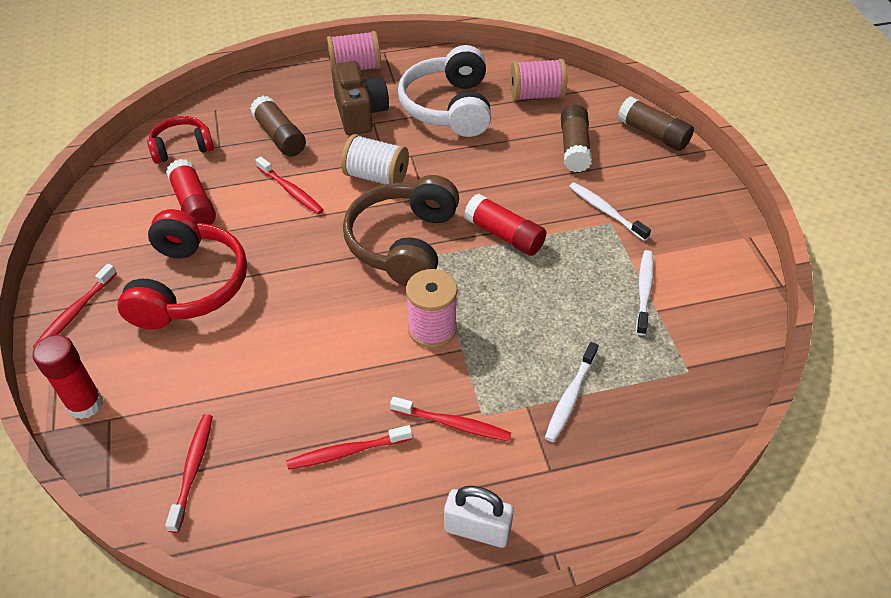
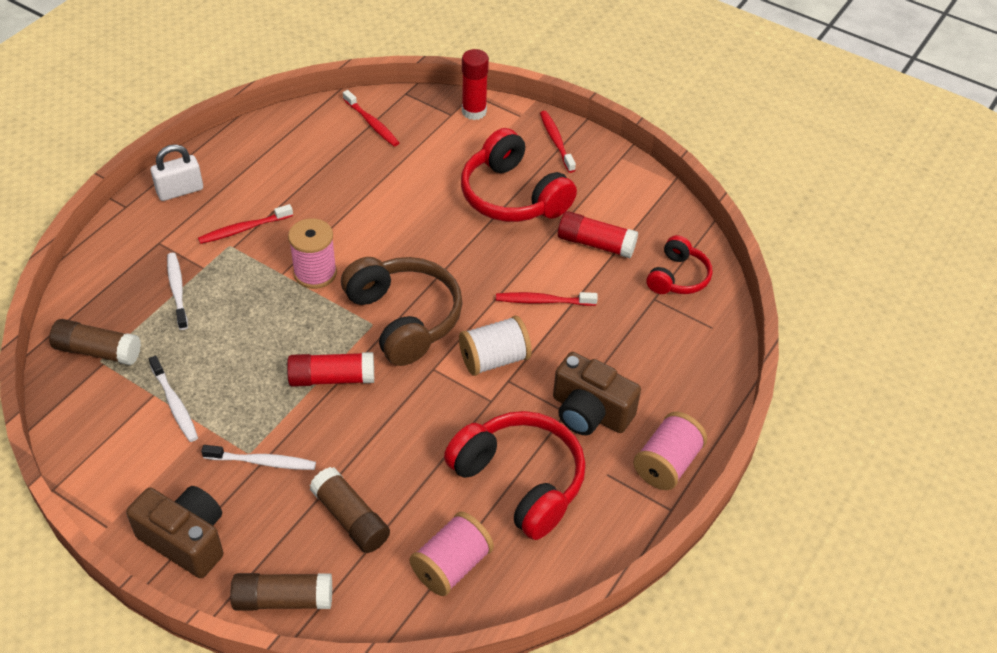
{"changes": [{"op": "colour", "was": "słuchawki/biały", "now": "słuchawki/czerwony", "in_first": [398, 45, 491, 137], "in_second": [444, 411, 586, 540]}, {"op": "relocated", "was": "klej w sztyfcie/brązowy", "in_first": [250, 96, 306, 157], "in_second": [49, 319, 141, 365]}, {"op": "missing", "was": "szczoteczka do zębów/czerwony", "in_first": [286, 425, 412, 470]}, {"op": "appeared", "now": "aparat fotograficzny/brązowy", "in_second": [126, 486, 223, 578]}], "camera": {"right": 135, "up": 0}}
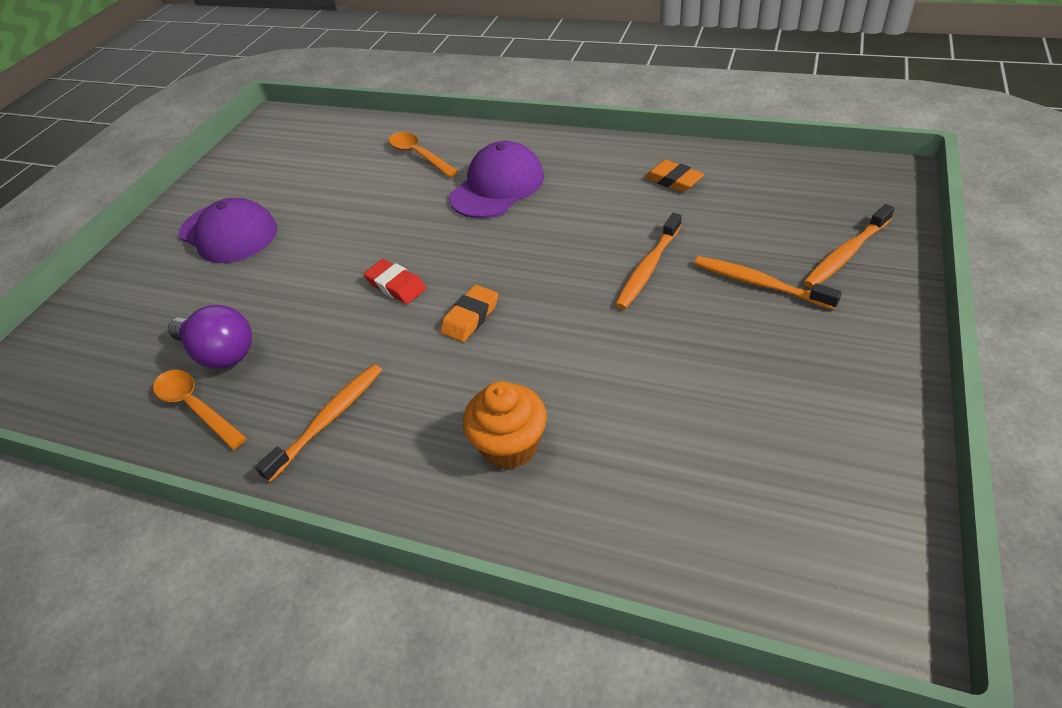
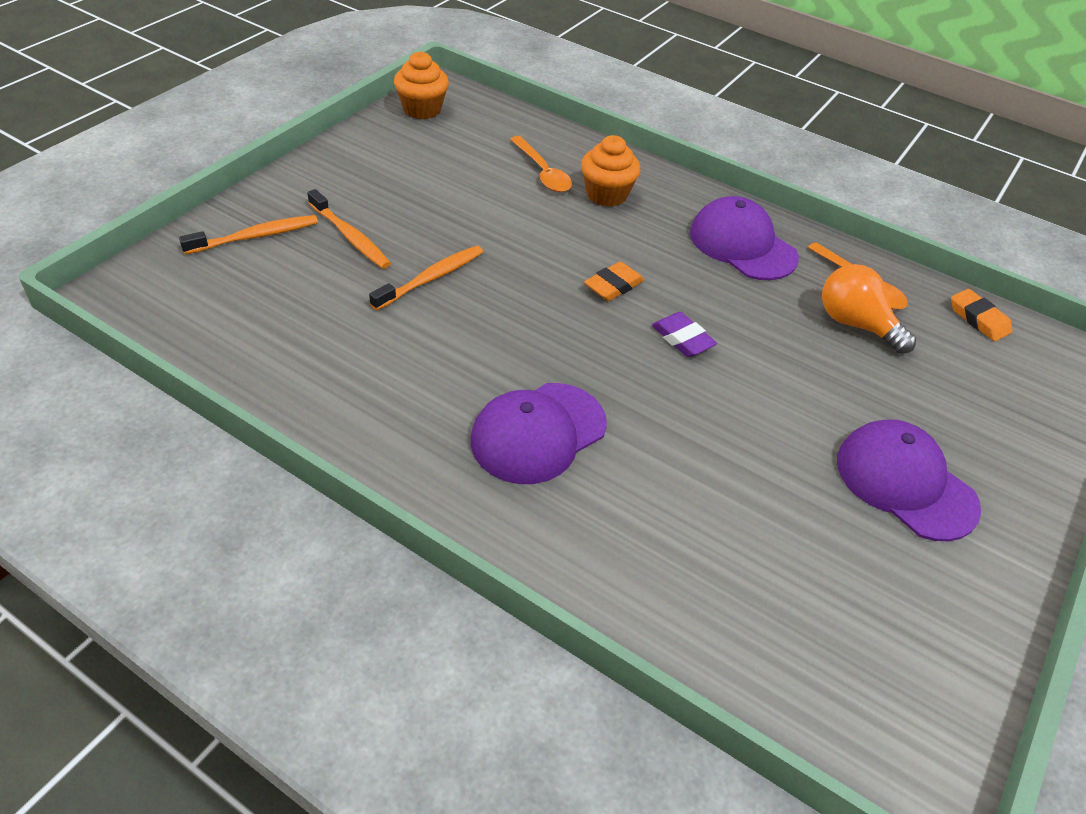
{"changes": [{"op": "relocated", "was": "łyżka/pomarańczowy", "in_first": [389, 132, 459, 177], "in_second": [510, 136, 572, 192]}, {"op": "relocated", "was": "gumka do mazania/pomarańczowy", "in_first": [644, 160, 705, 192], "in_second": [951, 289, 1012, 341]}, {"op": "colour", "was": "gumka do mazania/czerwony", "now": "gumka do mazania/fioletowy", "in_first": [364, 259, 426, 304], "in_second": [652, 312, 717, 357]}, {"op": "colour", "was": "żarówka/fioletowy", "now": "żarówka/pomarańczowy", "in_first": [168, 305, 252, 369], "in_second": [822, 264, 916, 354]}, {"op": "exchanged", "was": "szczoteczka do zębów/pomarańczowy", "now": "czapka/fioletowy", "in_first": [255, 364, 382, 482], "in_second": [690, 196, 799, 280]}, {"op": "appeared", "now": "muffinka/pomarańczowy", "in_second": [394, 51, 449, 119]}], "camera": {"right": -175, "up": 0}}
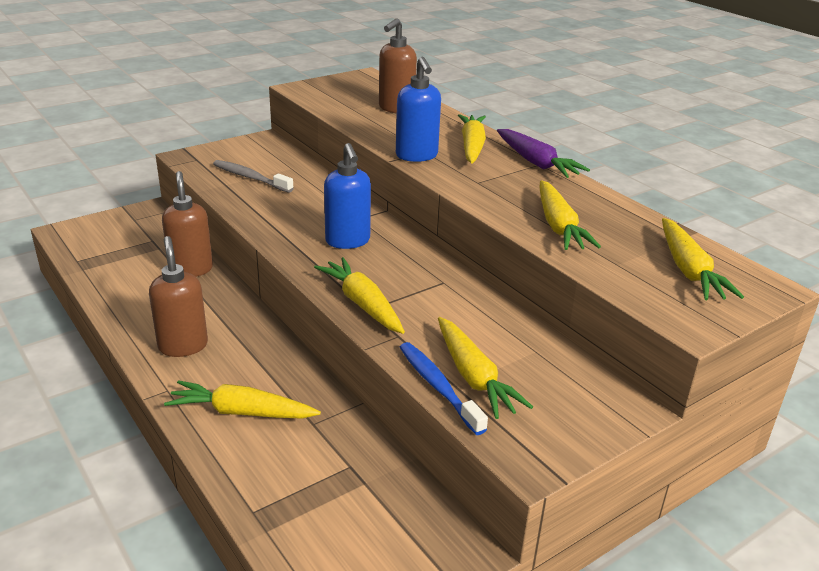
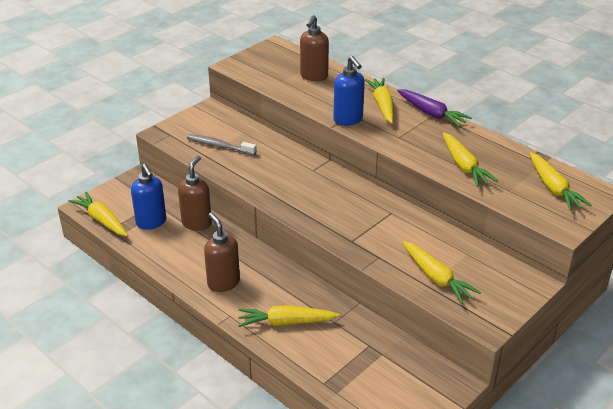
{"changes": [{"op": "relocated", "was": "dozownik mydła/niebieski", "in_first": [324, 143, 371, 249], "in_second": [131, 164, 166, 230]}, {"op": "spun", "was": "dozownik mydła/brązowy", "in_first": [162, 171, 213, 277], "in_second": [178, 156, 212, 231], "clockwise": 45}, {"op": "relocated", "was": "marchewka/żółty", "in_first": [314, 257, 405, 334], "in_second": [68, 192, 128, 236]}, {"op": "missing", "was": "szczoteczka do zębów/niebieski", "in_first": [399, 342, 488, 435]}], "camera": {"right": -10, "up": 5}}
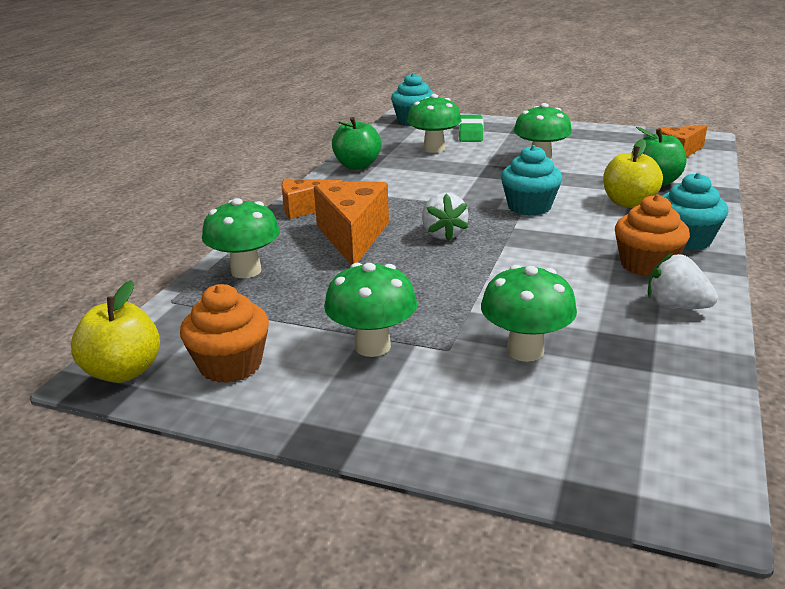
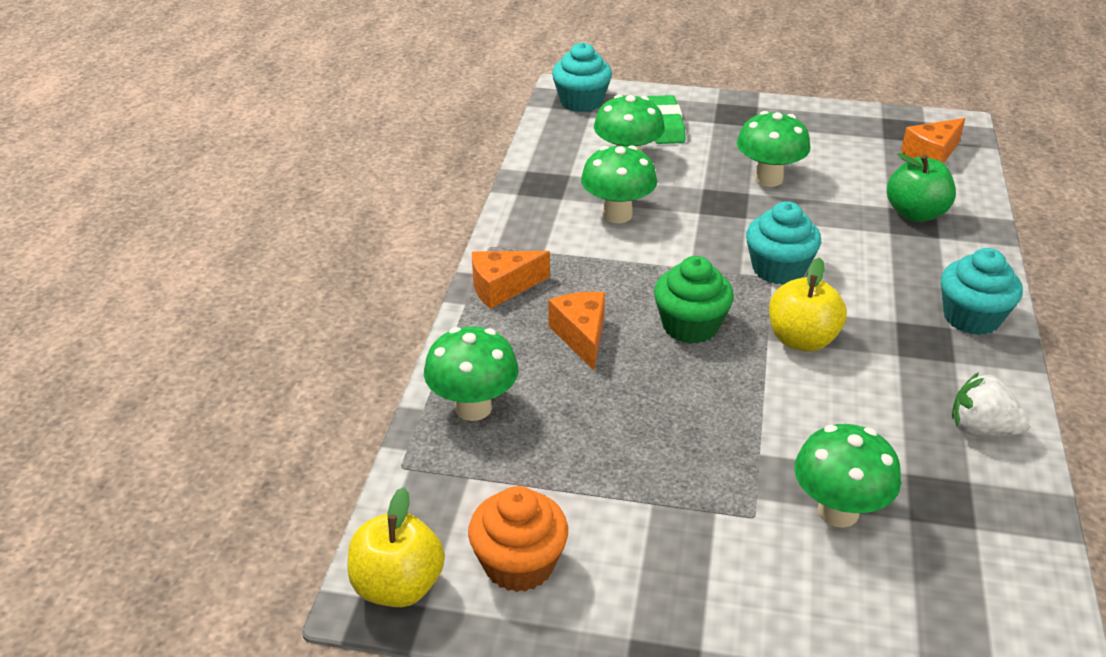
{"changes": [{"op": "missing", "was": "jabłko/zielony", "in_first": [332, 117, 381, 170]}, {"op": "relocated", "was": "jabłko/żółty", "in_first": [603, 139, 663, 208], "in_second": [769, 258, 847, 352]}, {"op": "size", "was": "ser/pomarańczowy", "in_first": [314, 181, 389, 265], "in_second": [548, 292, 605, 371], "ratio": 0.63}, {"op": "exchanged", "was": "truskawka/biały", "now": "muffinka/zielony", "in_first": [422, 193, 469, 241], "in_second": [654, 256, 734, 344]}, {"op": "missing", "was": "muffinka/pomarańczowy", "in_first": [615, 194, 690, 276]}, {"op": "relocated", "was": "grzyb/zielony", "in_first": [324, 263, 417, 357], "in_second": [581, 145, 657, 223]}], "camera": {"right": -10, "up": 10}}
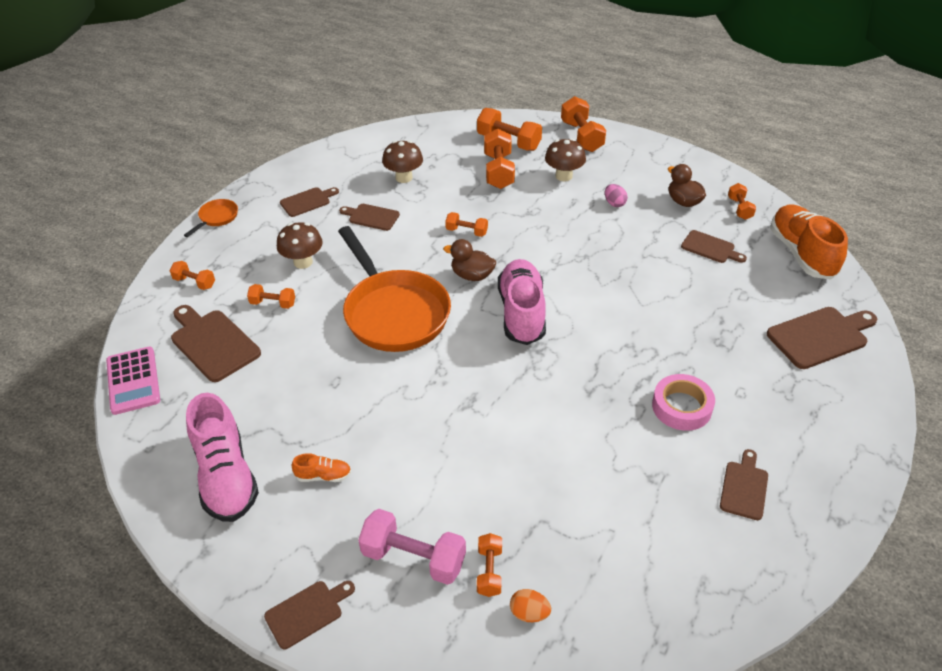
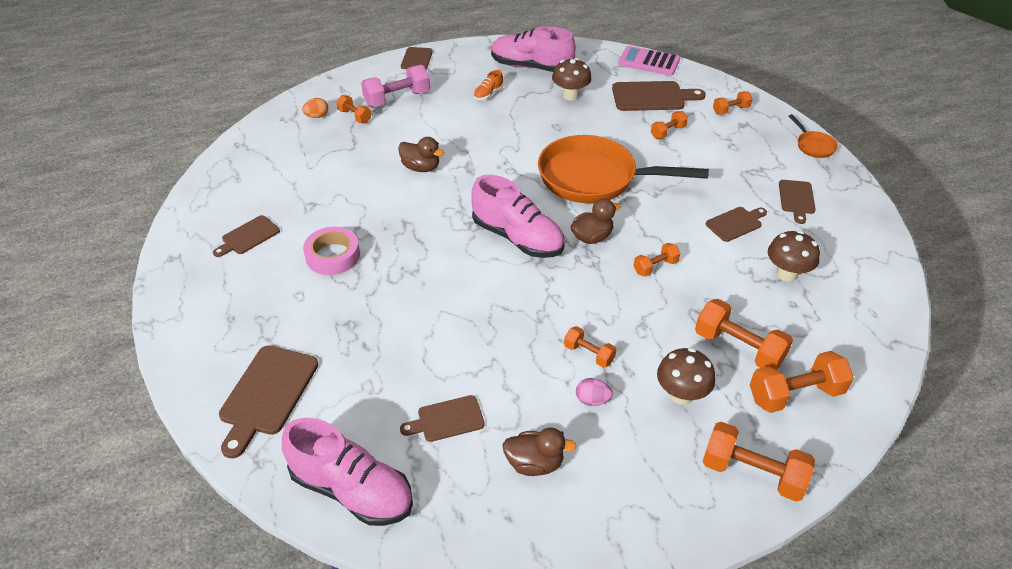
{"changes": [{"op": "relocated", "was": "hantel/pomarańczowy", "in_first": [728, 183, 756, 220], "in_second": [564, 326, 617, 368]}, {"op": "colour", "was": "but/pomarańczowy", "now": "but/różowy", "in_first": [770, 205, 848, 280], "in_second": [282, 418, 413, 526]}, {"op": "relocated", "was": "grzyb/brązowy", "in_first": [277, 222, 323, 269], "in_second": [552, 58, 592, 101]}, {"op": "spun", "was": "deska do krojenia/brązowy", "in_first": [720, 449, 768, 520], "in_second": [213, 215, 280, 257], "clockwise": 75}, {"op": "appeared", "now": "kaczka/brązowy", "in_second": [398, 137, 444, 172]}], "camera": {"right": 130, "up": 0}}
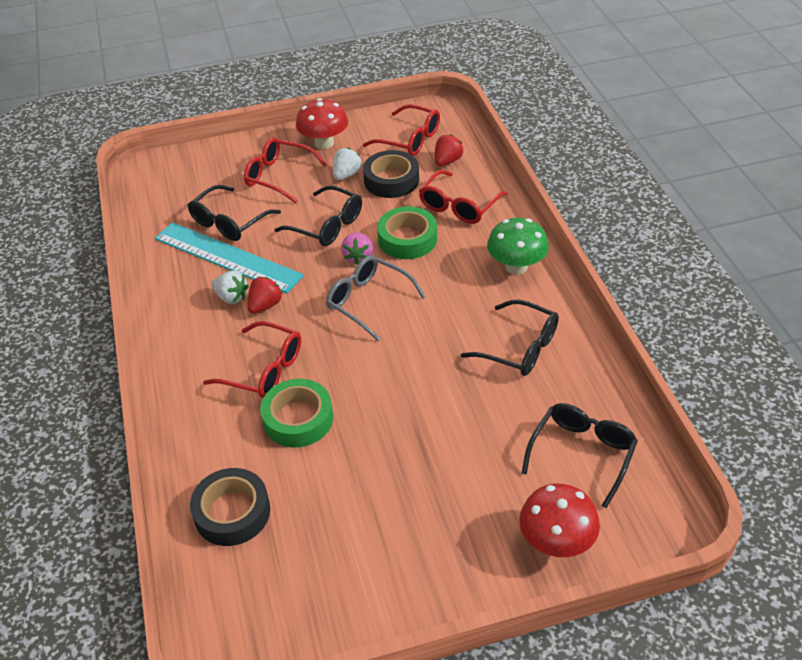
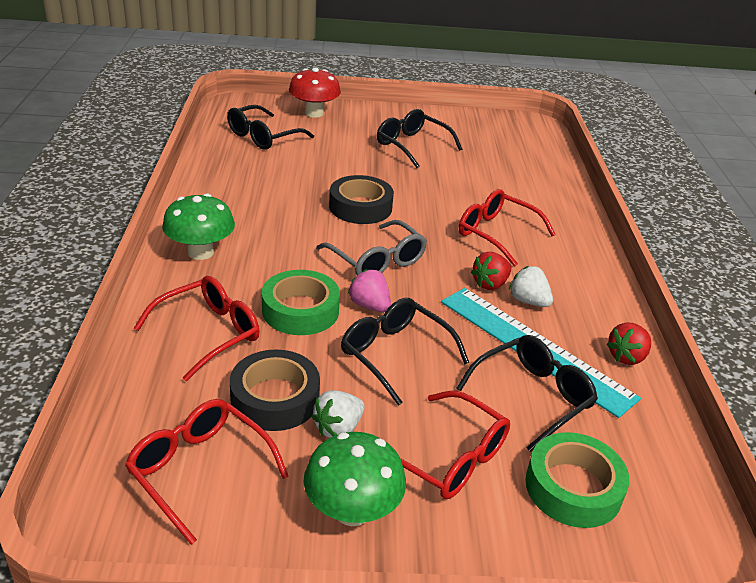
{"changes": [{"op": "colour", "was": "grzyb/czerwony", "now": "grzyb/zielony", "in_first": [296, 98, 348, 149], "in_second": [304, 432, 406, 526]}, {"op": "relocated", "was": "truskawka/czerwony", "in_first": [435, 134, 463, 166], "in_second": [606, 322, 651, 365]}, {"op": "spun", "was": "truskawka/różowy", "in_first": [341, 232, 373, 265], "in_second": [348, 269, 391, 312], "clockwise": -60}, {"op": "relocated", "was": "okulary/czarny", "in_first": [461, 300, 559, 376], "in_second": [377, 109, 462, 168]}, {"op": "relocated", "was": "taśma klejąca/zielony", "in_first": [260, 379, 333, 447], "in_second": [525, 432, 629, 528]}, {"op": "relocated", "was": "taśma klejąca/czarny", "in_first": [190, 468, 270, 546], "in_second": [329, 175, 394, 224]}], "camera": {"right": -170, "up": -10}}
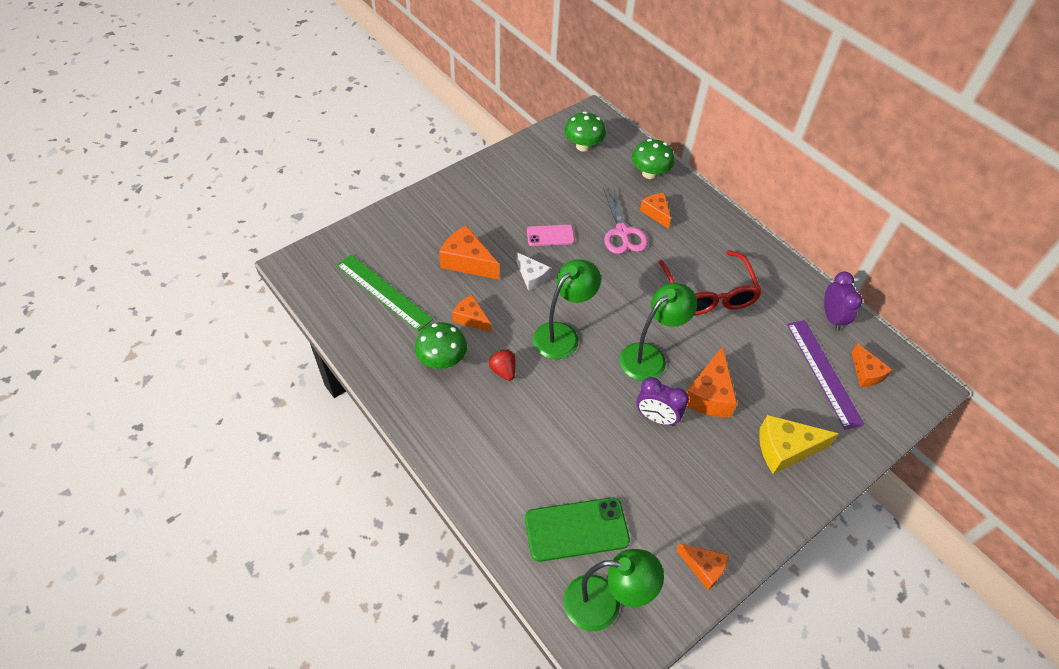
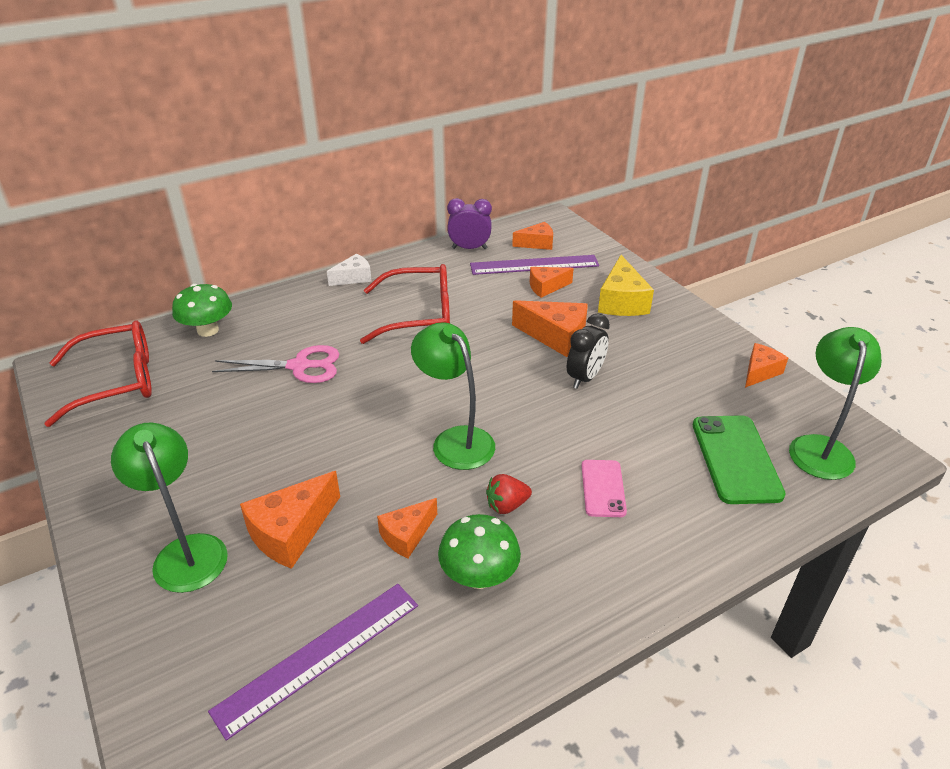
{"changes": [{"op": "exchanged", "was": "grzyb/zielony", "now": "okulary/czerwony", "in_first": [564, 112, 606, 152], "in_second": [45, 320, 152, 427]}, {"op": "relocated", "was": "ser/pomarańczowy", "in_first": [640, 193, 671, 229], "in_second": [530, 267, 574, 298]}, {"op": "relocated", "was": "telefon/różowy", "in_first": [527, 225, 575, 246], "in_second": [582, 460, 627, 517]}, {"op": "relocated", "was": "ser/biały", "in_first": [517, 252, 551, 291], "in_second": [327, 253, 372, 286]}, {"op": "colour", "was": "linijka/zielony", "now": "linijka/fioletowy", "in_first": [337, 255, 433, 331], "in_second": [208, 584, 418, 741]}, {"op": "relocated", "was": "lampka/zielony", "in_first": [619, 283, 697, 381], "in_second": [111, 423, 228, 593]}, {"op": "colour", "was": "budzik/fioletowy", "now": "budzik/czarny", "in_first": [637, 377, 689, 426], "in_second": [567, 313, 610, 389]}], "camera": {"right": -80, "up": -15}}
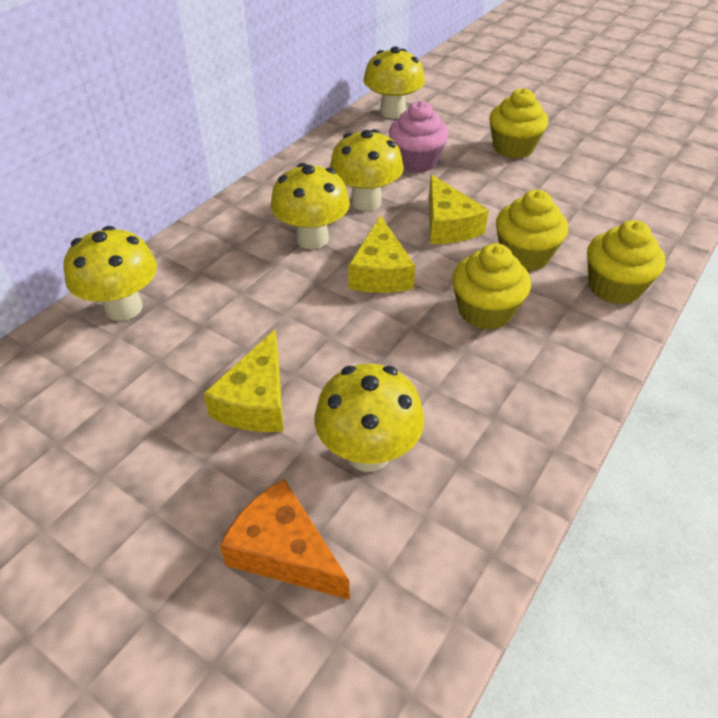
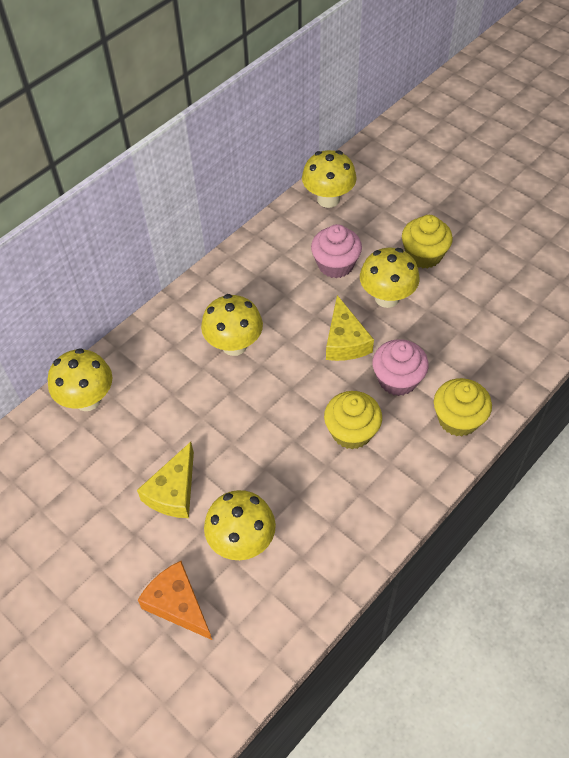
{"changes": [{"op": "relocated", "was": "grzyb/żółty", "in_first": [330, 129, 404, 211], "in_second": [360, 248, 420, 308]}, {"op": "colour", "was": "muffinka/żółty", "now": "muffinka/różowy", "in_first": [496, 190, 568, 271], "in_second": [372, 339, 429, 396]}, {"op": "missing", "was": "ser/żółty", "in_first": [348, 215, 415, 293]}], "camera": {"right": 10, "up": 10}}
